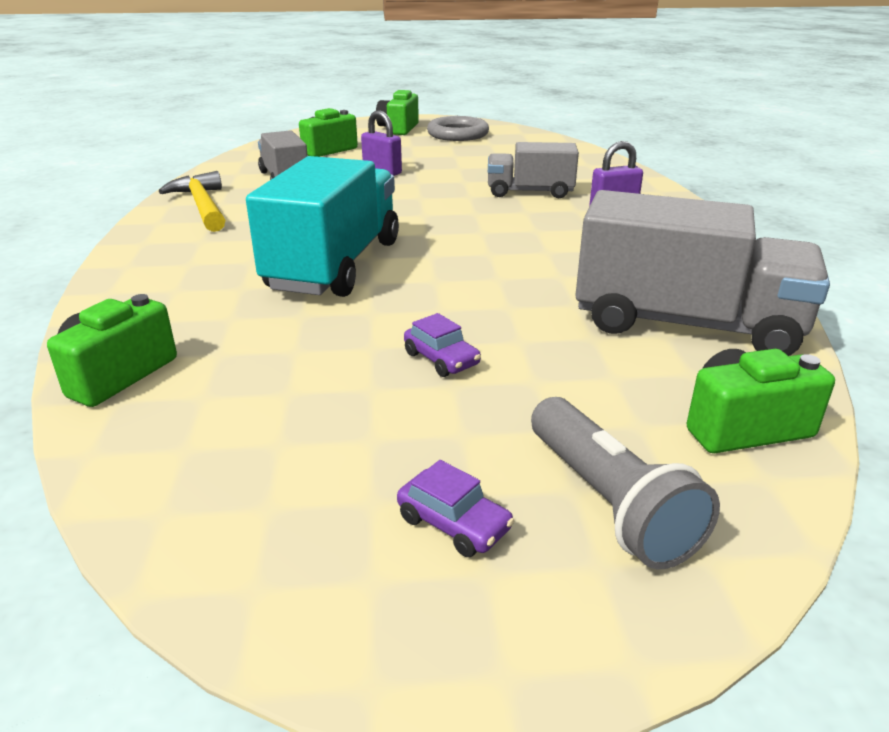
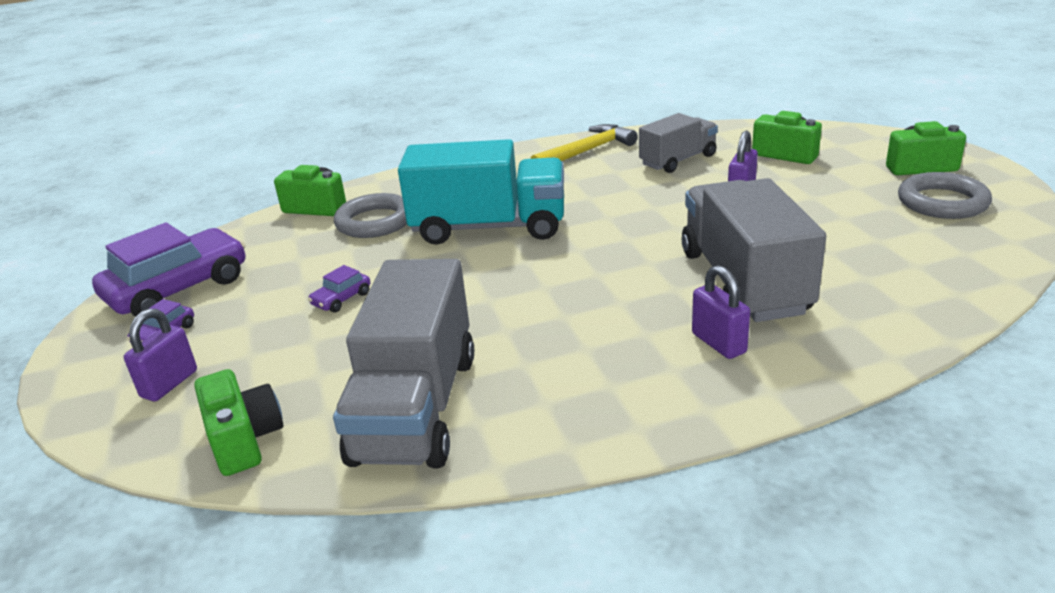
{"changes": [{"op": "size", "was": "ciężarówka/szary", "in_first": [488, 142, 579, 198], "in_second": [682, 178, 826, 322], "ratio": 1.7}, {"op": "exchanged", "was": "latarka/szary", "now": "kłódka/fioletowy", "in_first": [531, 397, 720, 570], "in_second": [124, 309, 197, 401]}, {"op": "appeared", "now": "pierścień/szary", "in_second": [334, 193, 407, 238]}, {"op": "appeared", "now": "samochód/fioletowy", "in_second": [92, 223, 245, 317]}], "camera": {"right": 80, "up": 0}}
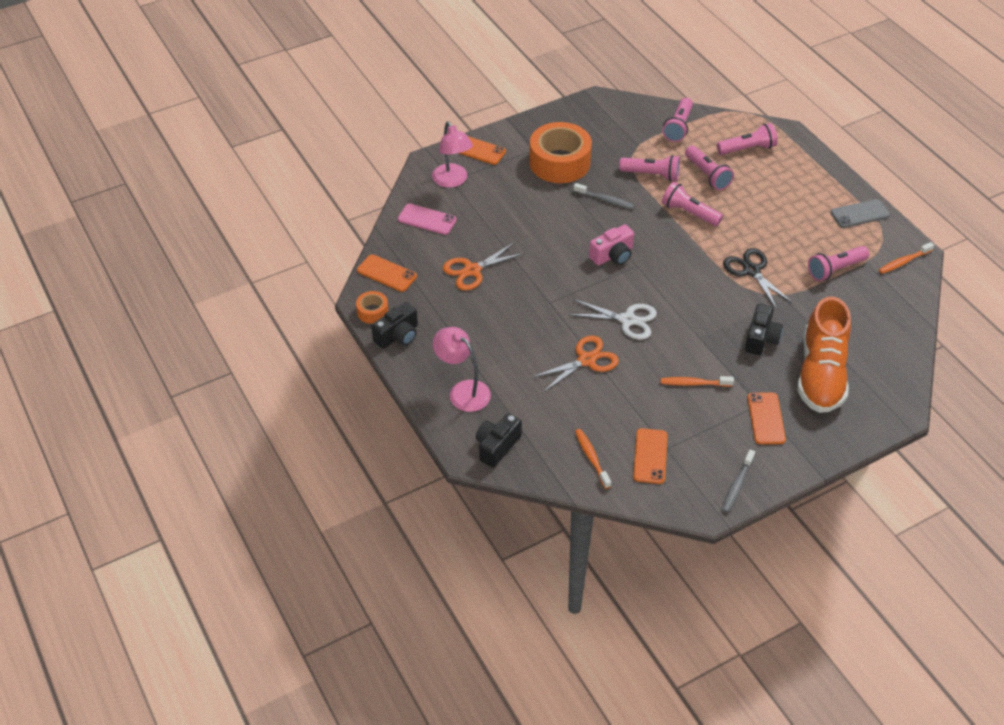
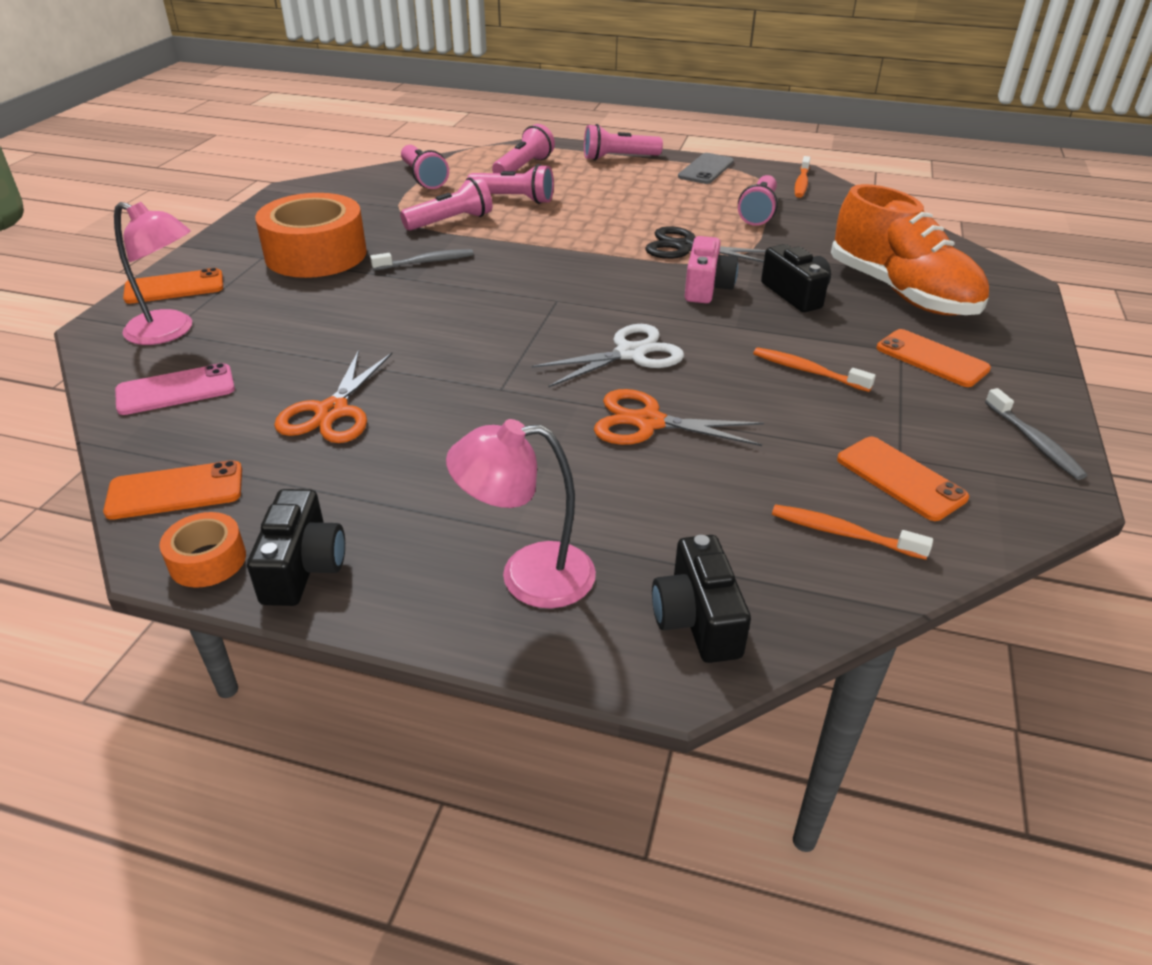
{"changes": [{"op": "relocated", "was": "latarka/różowy", "in_first": [662, 182, 723, 226], "in_second": [584, 124, 663, 161]}, {"op": "relocated", "was": "aparat fotograficzny/różowy", "in_first": [589, 224, 634, 266], "in_second": [685, 236, 738, 304]}, {"op": "spun", "was": "nożyczki/pomarańczowy", "in_first": [531, 336, 619, 392], "in_second": [594, 389, 764, 446], "clockwise": -90}, {"op": "spun", "was": "szczoteczka do zębów/pomarańczowy", "in_first": [661, 376, 734, 387], "in_second": [753, 347, 876, 392], "clockwise": 75}], "camera": {"right": -45, "up": -10}}
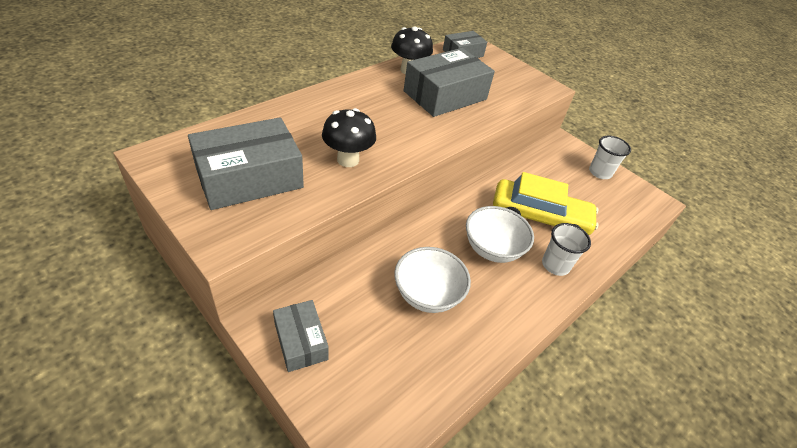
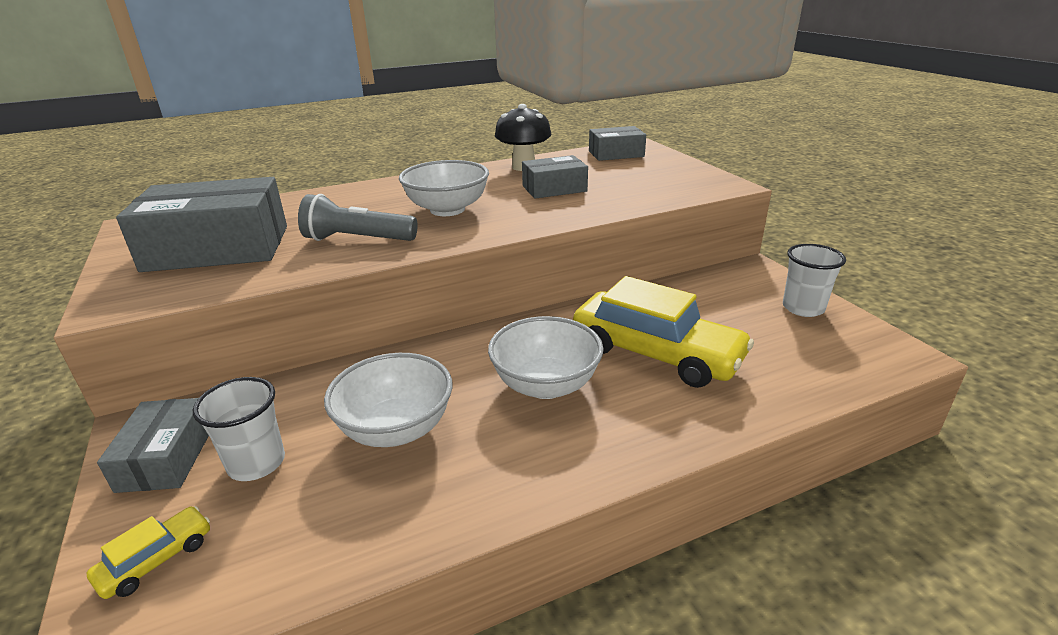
{"changes": [{"op": "size", "was": "pudełko/szary", "in_first": [404, 48, 495, 117], "in_second": [522, 155, 588, 199], "ratio": 0.56}, {"op": "exchanged", "was": "grzyb/czarny", "now": "latarka/szary", "in_first": [322, 108, 376, 167], "in_second": [298, 194, 418, 241]}, {"op": "relocated", "was": "szklanka/biały", "in_first": [542, 223, 591, 276], "in_second": [193, 377, 285, 481]}, {"op": "appeared", "now": "miska/biały", "in_second": [399, 160, 489, 216]}, {"op": "appeared", "now": "samochód/żółty", "in_second": [87, 506, 210, 599]}], "camera": {"right": 25, "up": -15}}
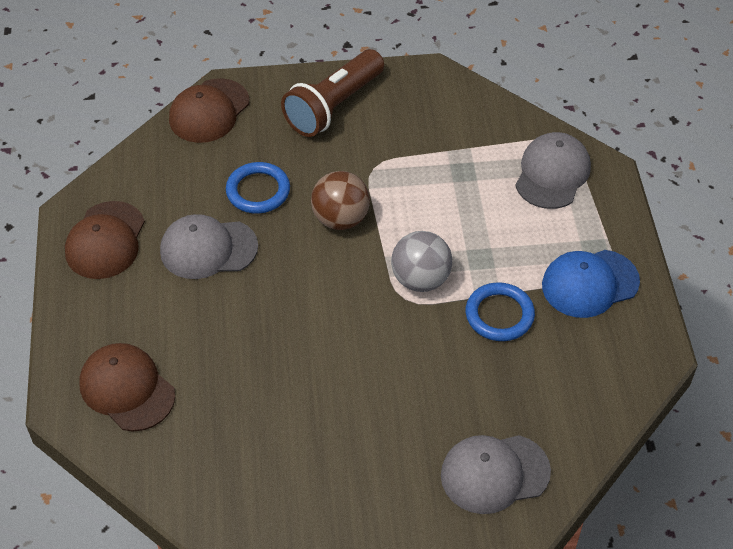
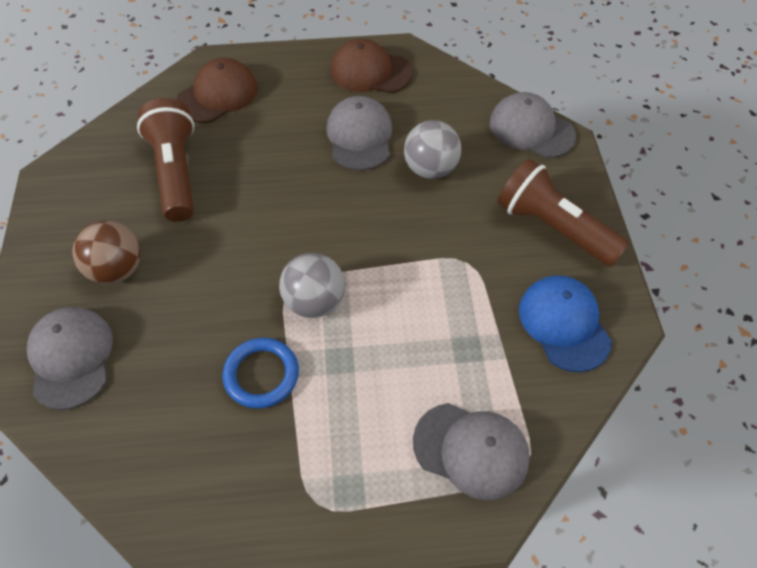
{"changes": [{"op": "colour", "was": "czapka/brązowy", "now": "czapka/szary", "in_first": [169, 78, 249, 143], "in_second": [489, 92, 576, 158]}, {"op": "exchanged", "was": "pierścień/niebieski", "now": "piłka/szary", "in_first": [226, 162, 290, 214], "in_second": [404, 121, 461, 179]}, {"op": "relocated", "was": "piłka/brązowy", "in_first": [311, 171, 370, 230], "in_second": [72, 221, 141, 284]}, {"op": "relocated", "was": "czapka/niebieski", "in_first": [542, 250, 640, 318], "in_second": [519, 275, 612, 372]}, {"op": "appeared", "now": "latarka/brązowy", "in_second": [137, 98, 194, 222]}], "camera": {"right": 90, "up": 5}}
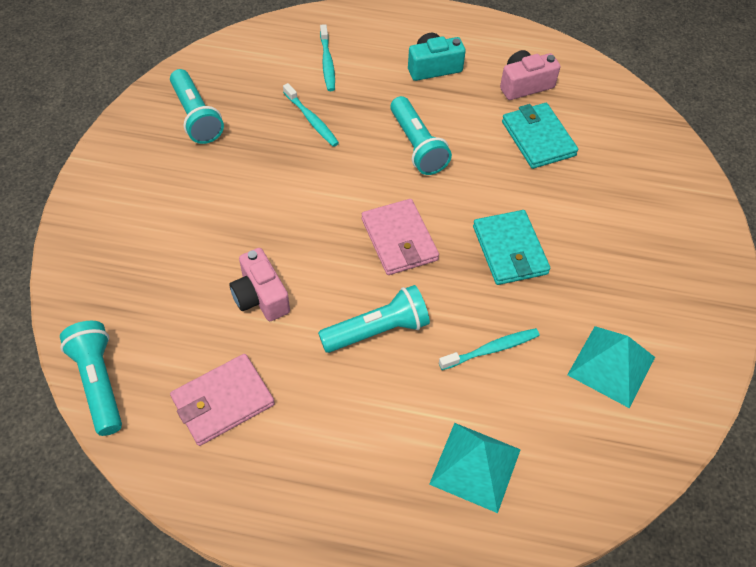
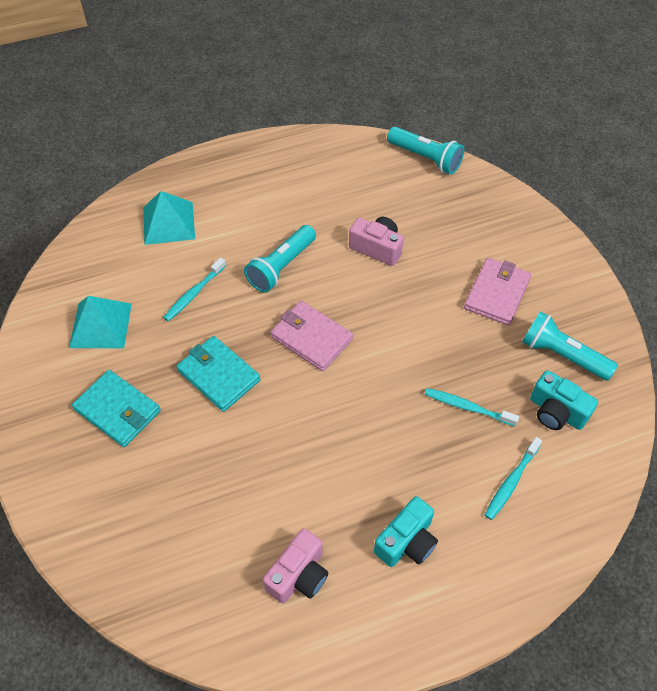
{"changes": [{"op": "spun", "was": "szczoteczka do zębów/turkusowy", "in_first": [320, 24, 335, 91], "in_second": [485, 437, 542, 520], "clockwise": -105}, {"op": "missing", "was": "latarka/turkusowy", "in_first": [390, 96, 452, 175]}, {"op": "relocated", "was": "portfel/turkusowy", "in_first": [502, 103, 578, 169], "in_second": [72, 370, 161, 447]}, {"op": "relocated", "was": "portfel/różowy", "in_first": [170, 354, 275, 446], "in_second": [464, 258, 531, 325]}, {"op": "appeared", "now": "aparat fotograficzny/turkusowy", "in_second": [530, 370, 598, 430]}], "camera": {"right": 150, "up": 0}}
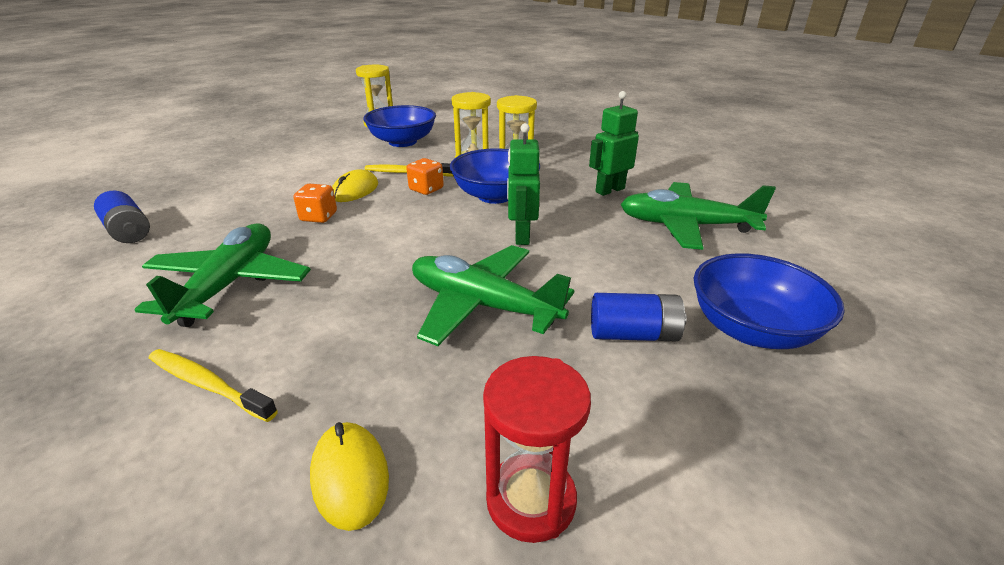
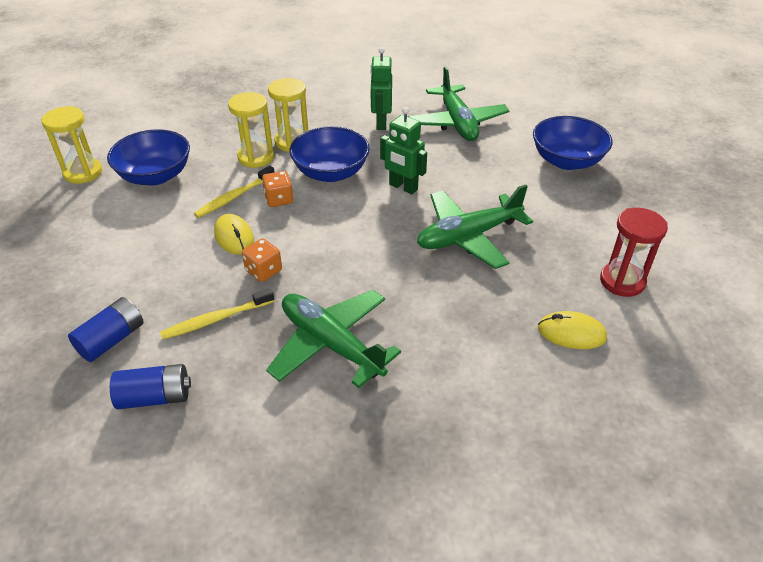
{"changes": [{"op": "spun", "was": "samolot/zielony", "in_first": [620, 182, 776, 250], "in_second": [408, 66, 509, 141], "clockwise": -60}, {"op": "relocated", "was": "bateria/niebieski", "in_first": [591, 293, 687, 341], "in_second": [68, 297, 144, 362]}, {"op": "relocated", "was": "szczoteczka do zębów/żółty", "in_first": [149, 349, 278, 422], "in_second": [160, 288, 274, 339]}], "camera": {"right": -55, "up": 10}}
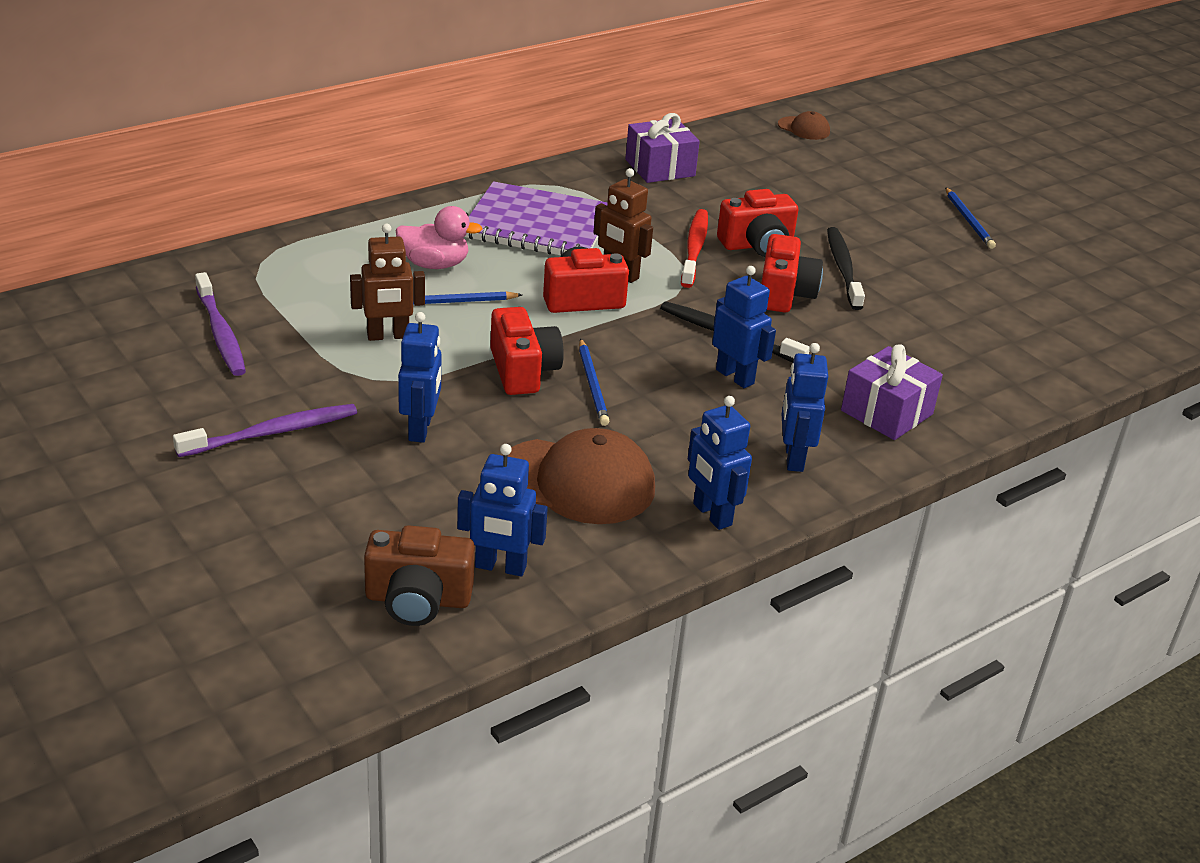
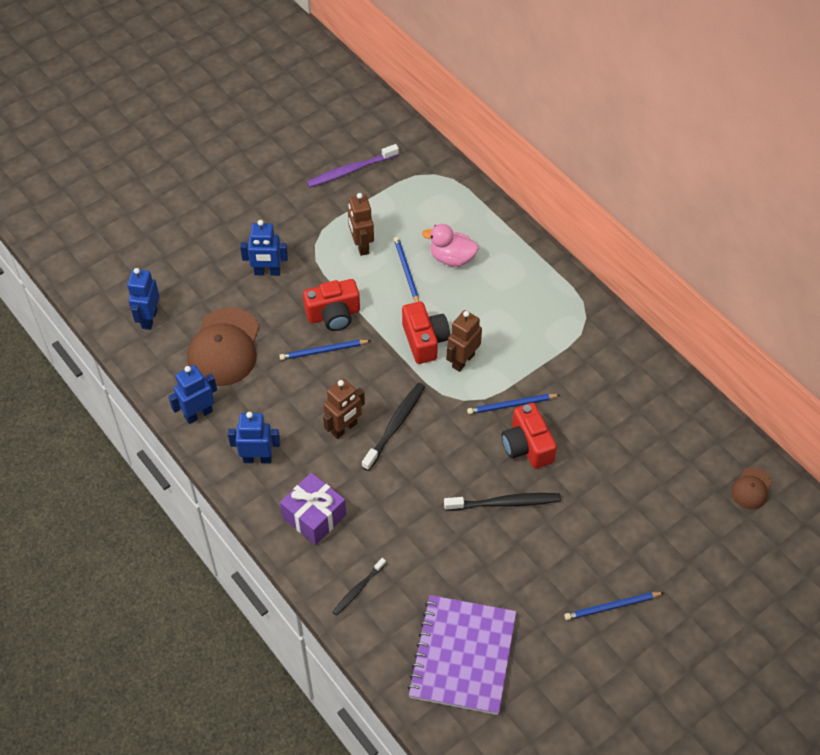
{"changes": [{"op": "missing", "was": "prezent/fioletowy", "in_first": [625, 113, 700, 183]}, {"op": "relocated", "was": "zeszyt/fioletowy", "in_first": [465, 181, 608, 255], "in_second": [407, 595, 516, 715]}, {"op": "spun", "was": "kaczka/różowy", "in_first": [395, 206, 482, 269], "in_second": [422, 224, 478, 267], "clockwise": 105}, {"op": "exchanged", "was": "szczoteczka do zębów/czerwony", "now": "ołówek/niebieski", "in_first": [681, 209, 708, 288], "in_second": [467, 394, 560, 414]}, {"op": "missing", "was": "aparat fotograficzny/czerwony", "in_first": [761, 234, 823, 313]}, {"op": "colour", "was": "robot/niebieski", "now": "robot/brązowy", "in_first": [712, 266, 776, 388], "in_second": [323, 378, 365, 439]}, {"op": "missing", "was": "szczoteczka do zębów/fioletowy", "in_first": [173, 404, 357, 457]}, {"op": "missing", "was": "aparat fotograficzny/brązowy", "in_first": [364, 525, 475, 626]}, {"op": "appeared", "now": "szczoteczka do zębów/czarny", "in_second": [333, 558, 386, 615]}], "camera": {"right": 90, "up": 20}}
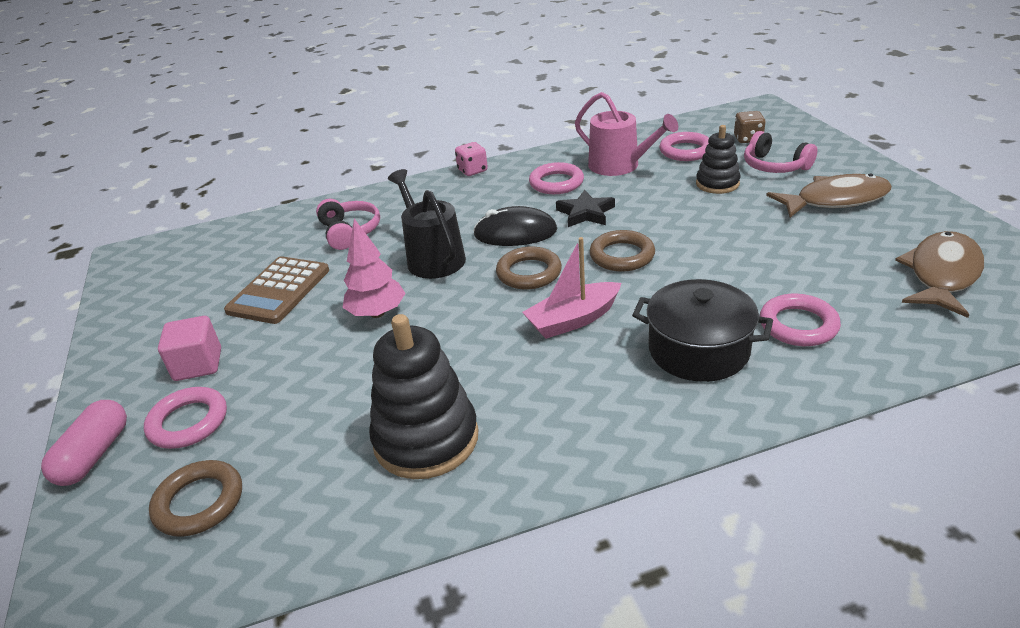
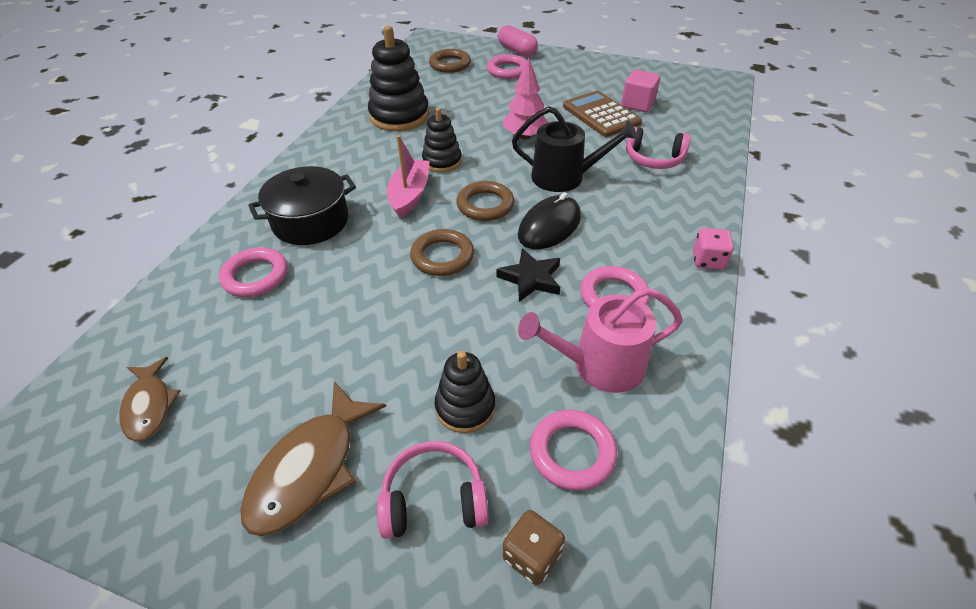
{"changes": [{"op": "size", "was": "ryba/brązowy", "in_first": [895, 231, 984, 318], "in_second": [119, 357, 180, 442], "ratio": 0.64}, {"op": "relocated", "was": "sześcian/różowy", "in_first": [158, 316, 221, 381], "in_second": [621, 70, 660, 112]}, {"op": "appeared", "now": "zabawka nakładanka/czarny", "in_second": [422, 108, 462, 173]}], "camera": {"right": 125, "up": 10}}
